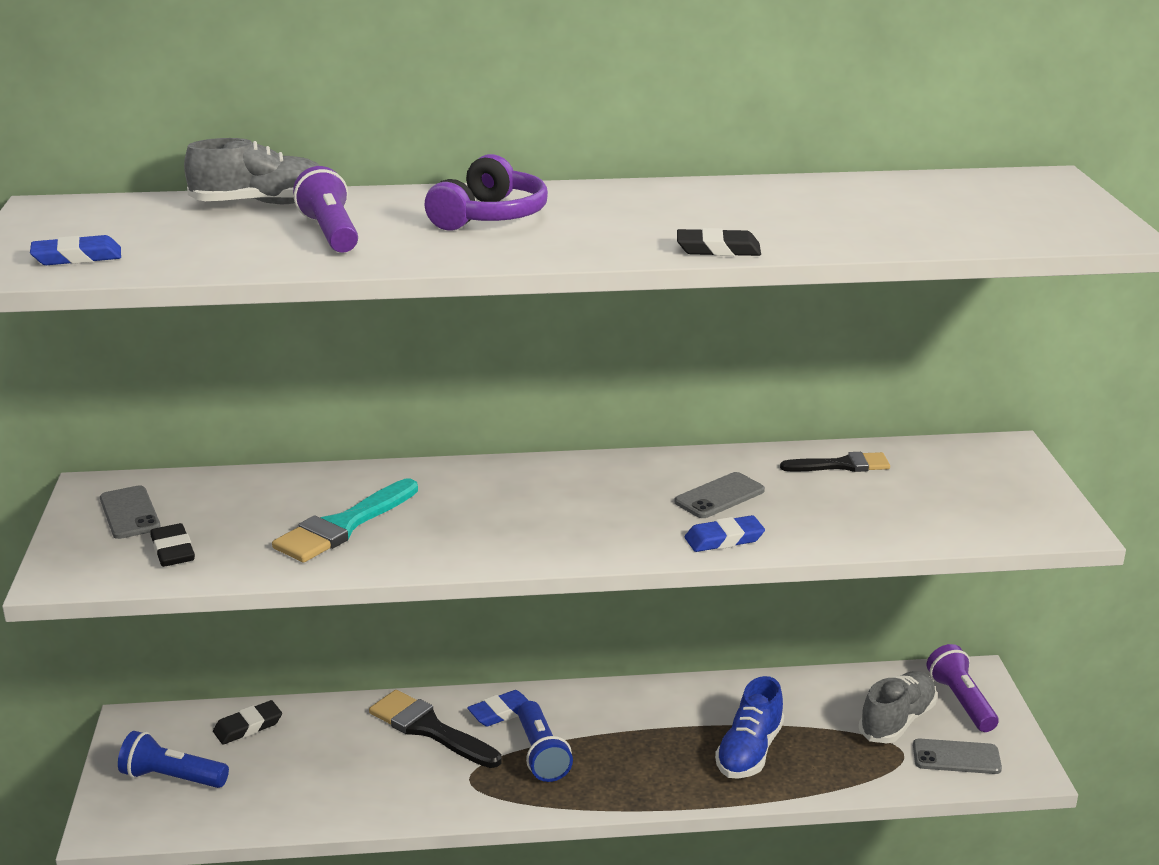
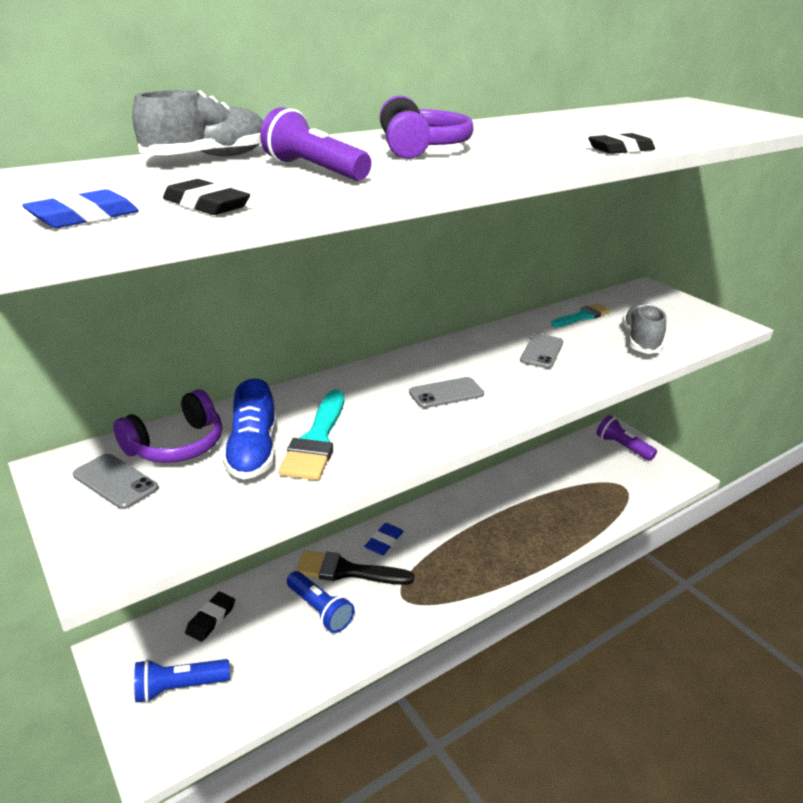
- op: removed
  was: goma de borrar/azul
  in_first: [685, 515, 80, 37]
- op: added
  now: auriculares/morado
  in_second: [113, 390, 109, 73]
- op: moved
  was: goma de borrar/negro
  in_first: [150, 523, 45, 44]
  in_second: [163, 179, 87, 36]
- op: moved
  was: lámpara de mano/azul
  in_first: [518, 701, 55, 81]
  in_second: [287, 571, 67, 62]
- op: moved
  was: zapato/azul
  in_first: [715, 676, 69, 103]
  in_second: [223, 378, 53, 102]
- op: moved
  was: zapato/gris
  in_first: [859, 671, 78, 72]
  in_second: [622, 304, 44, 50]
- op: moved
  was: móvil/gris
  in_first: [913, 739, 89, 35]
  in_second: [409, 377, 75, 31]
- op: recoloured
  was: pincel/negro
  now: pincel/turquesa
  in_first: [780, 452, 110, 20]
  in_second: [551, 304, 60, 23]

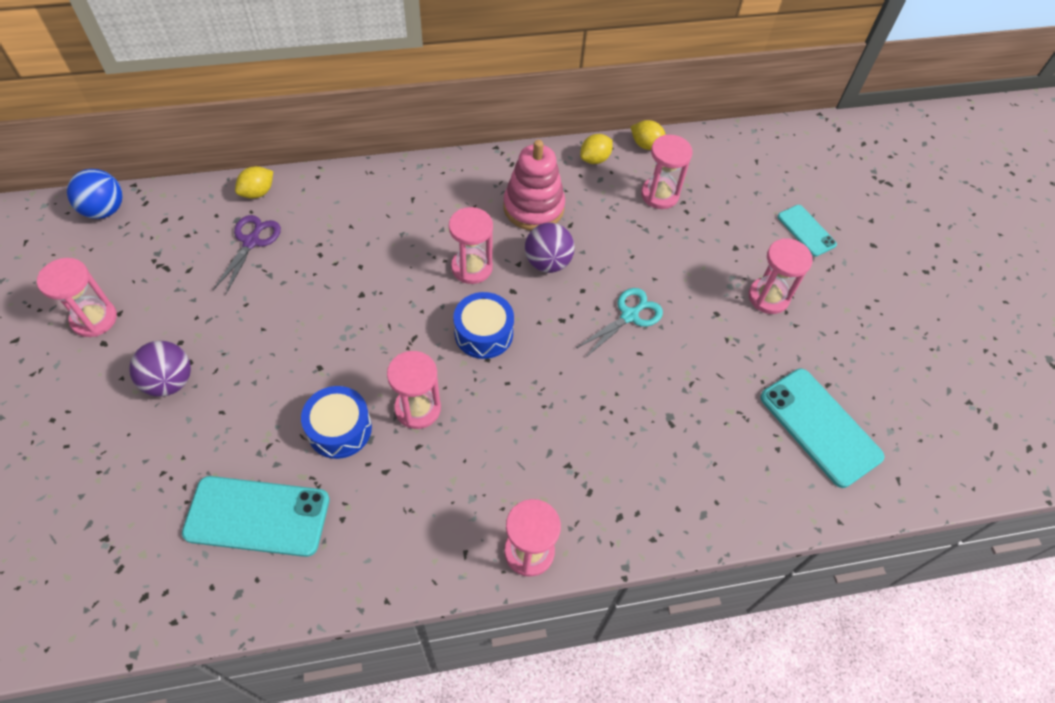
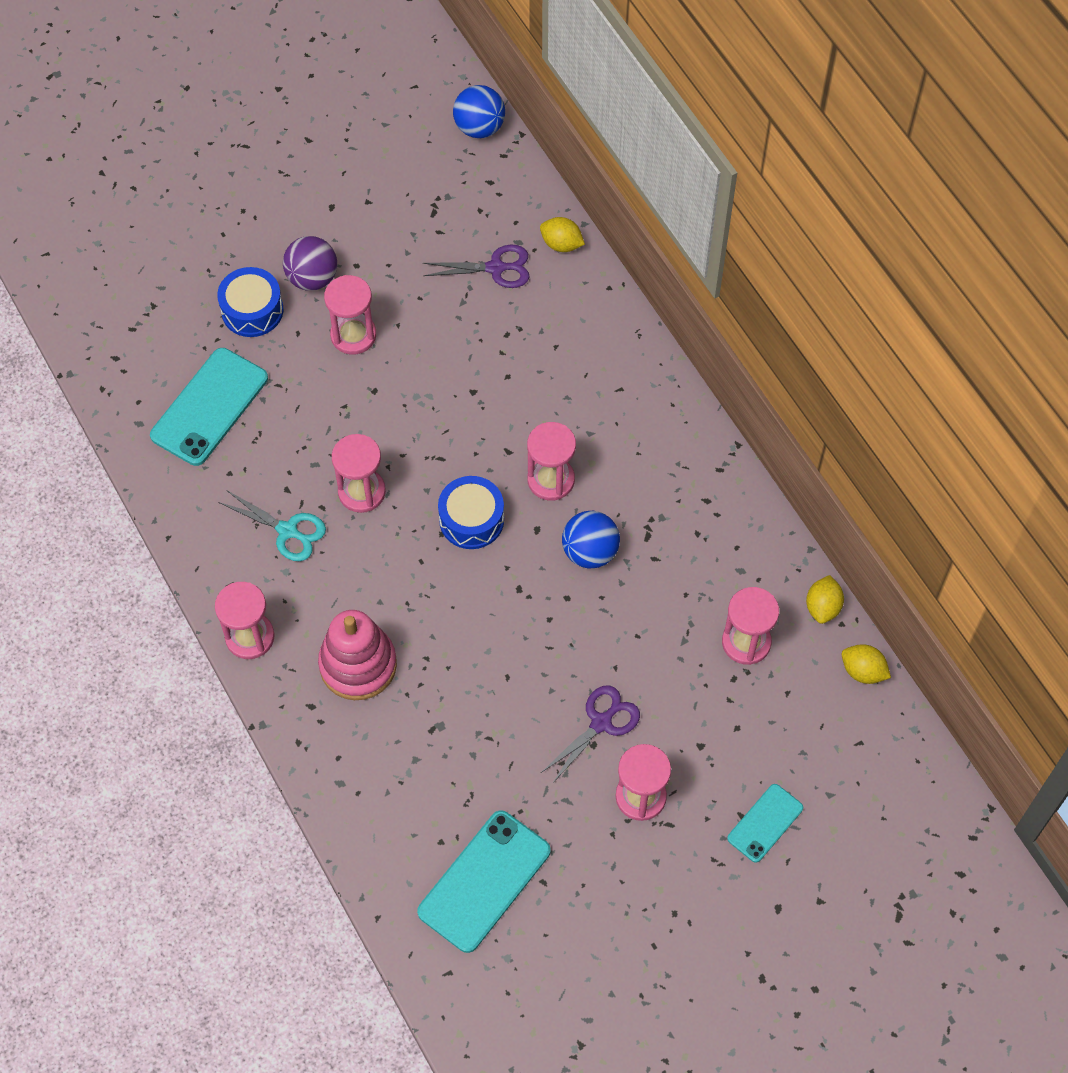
- op: added
  now: tijeras/morado
  in_second: [541, 685, 99, 99]
- op: moved
  was: reloj de arena/rosa
  in_first: [37, 258, 80, 79]
  in_second: [324, 275, 52, 80]
- op: moved
  was: tambor/azul
  in_first: [301, 386, 71, 73]
  in_second: [217, 267, 66, 70]
- op: moved
  was: juguete apilable/rosa
  in_first: [503, 140, 62, 91]
  in_second: [318, 610, 79, 90]
- op: moved
  was: tijeras/turquesa
  in_first: [576, 288, 87, 70]
  in_second: [218, 490, 108, 71]
- op: moved
  was: limón/amarillo
  in_first: [580, 134, 33, 30]
  in_second: [842, 644, 49, 40]
- op: recoloured
  was: pelota/morado
  now: pelota/azul
  in_first: [525, 223, 50, 50]
  in_second: [562, 511, 58, 58]
- op: turned
  was: móvil/turquesa
  in_first: [182, 476, 148, 81]
  in_second: [150, 348, 118, 118]
  clockwise: 45

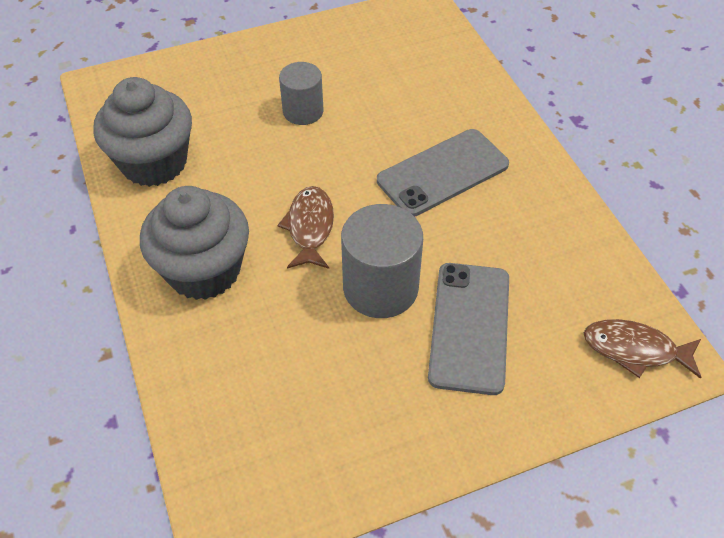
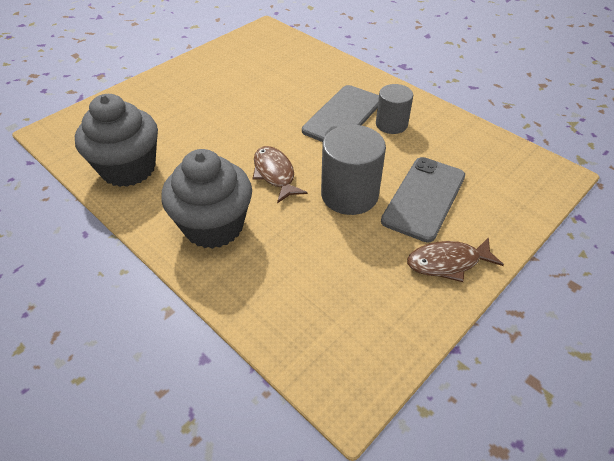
- op: moved
  was: cilindro/gris
  in_first: [279, 62, 44, 63]
  in_second: [376, 84, 37, 50]
- op: moved
  was: pez/marrón
  in_first: [584, 319, 117, 60]
  in_second: [407, 237, 97, 45]
- op: turned
  was: móvil/gris
  in_first: [428, 263, 81, 132]
  in_second: [381, 157, 84, 86]
  clockwise: 45

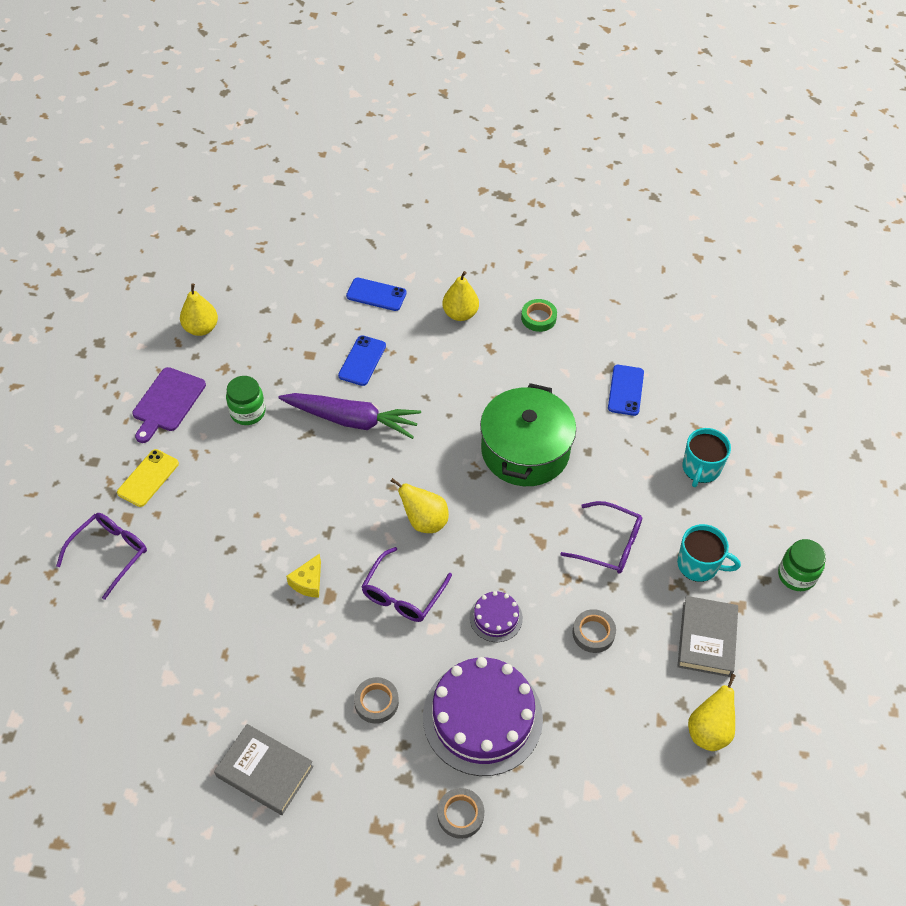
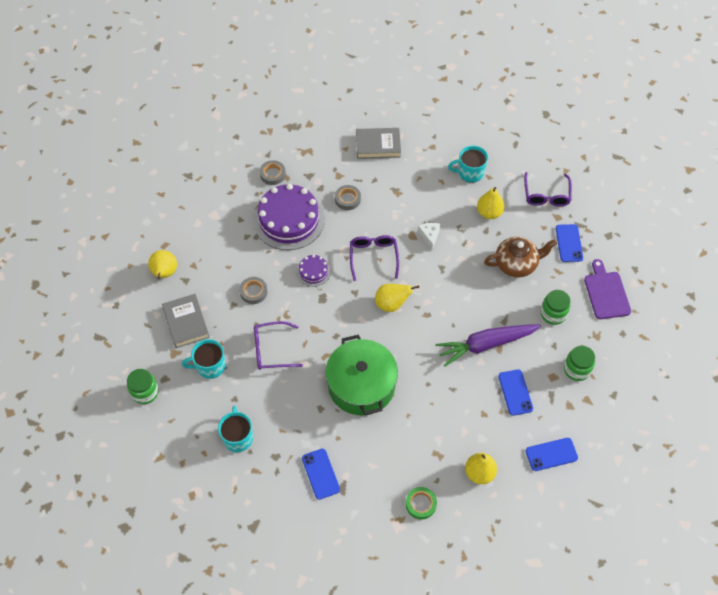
- op: added
  now: taza/turquesa
  in_second: [448, 146, 40, 37]
- op: added
  now: tetera/marrón
  in_second: [484, 237, 73, 41]
- op: added
  now: tarro/verde
  in_second: [564, 346, 31, 35]
- op: moved
  was: pera/amarillo
  in_first: [180, 284, 38, 52]
  in_second: [477, 187, 28, 32]
- op: recoloured
  was: móvil/amarillo
  now: móvil/azul
  in_first: [117, 449, 62, 58]
  in_second: [556, 224, 27, 38]
- op: recoloured
  was: queso/amarillo
  now: queso/blanco
  in_first: [286, 553, 35, 45]
  in_second: [418, 223, 22, 27]

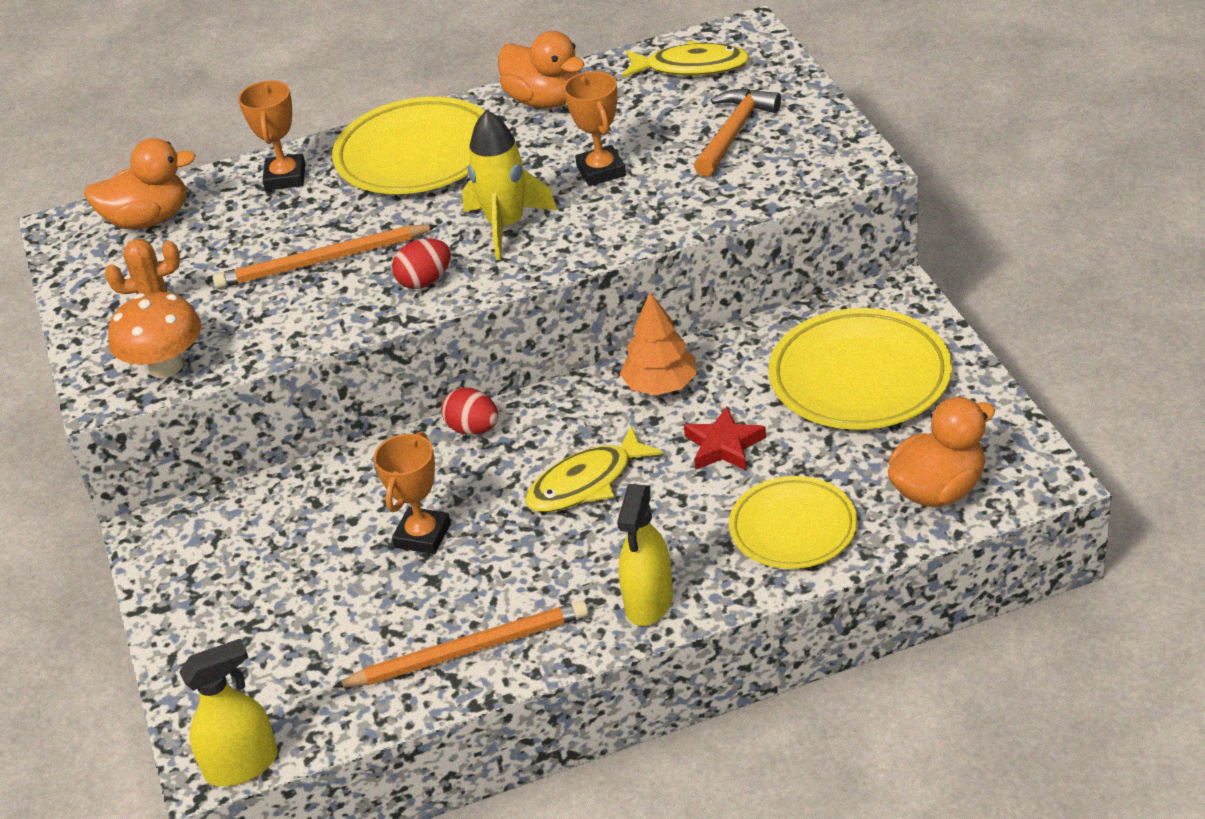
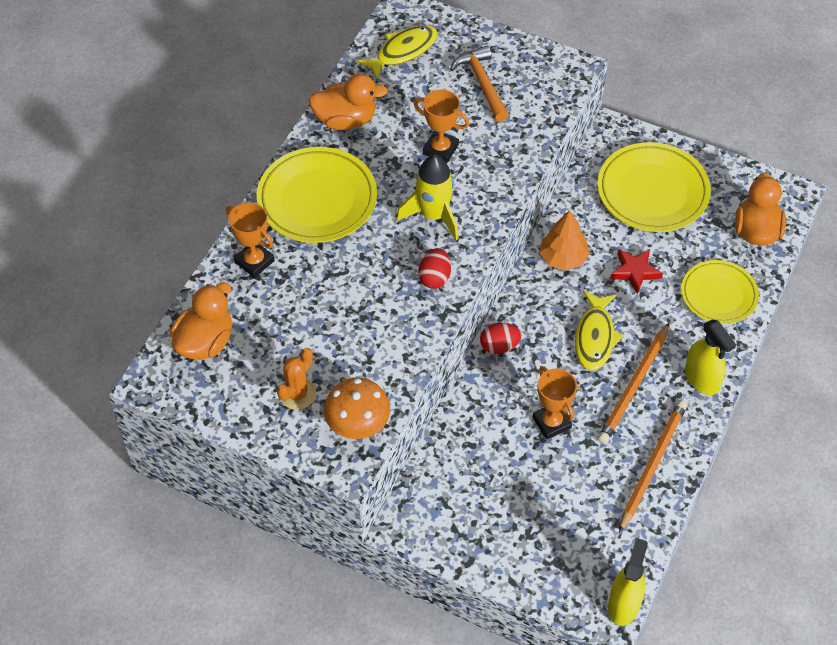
- op: moved
  was: lápiz/naranja
  in_first: [213, 224, 225, 65]
  in_second: [598, 323, 71, 121]

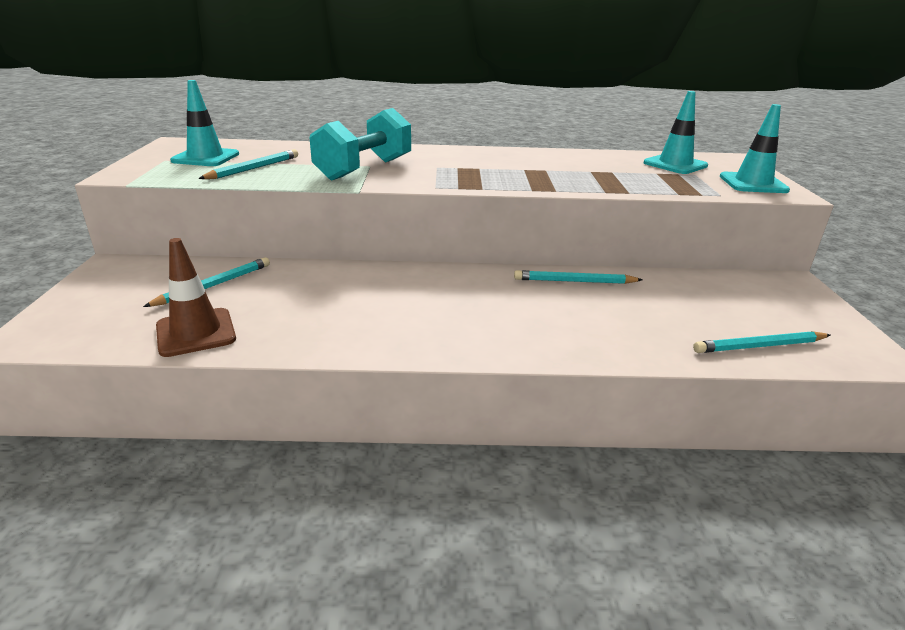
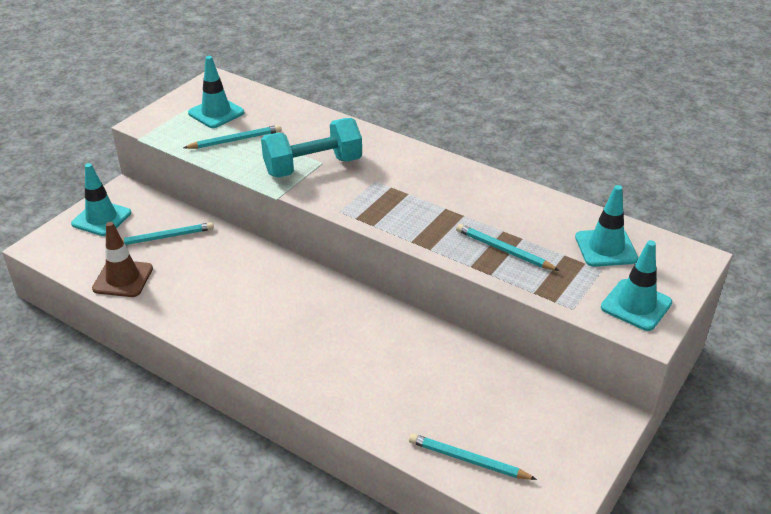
- op: added
  now: cono de tráfico/turquesa
  in_second: [71, 163, 60, 73]
- op: moved
  was: lápiz/turquesa
  in_first: [514, 270, 129, 14]
  in_second: [456, 224, 104, 47]

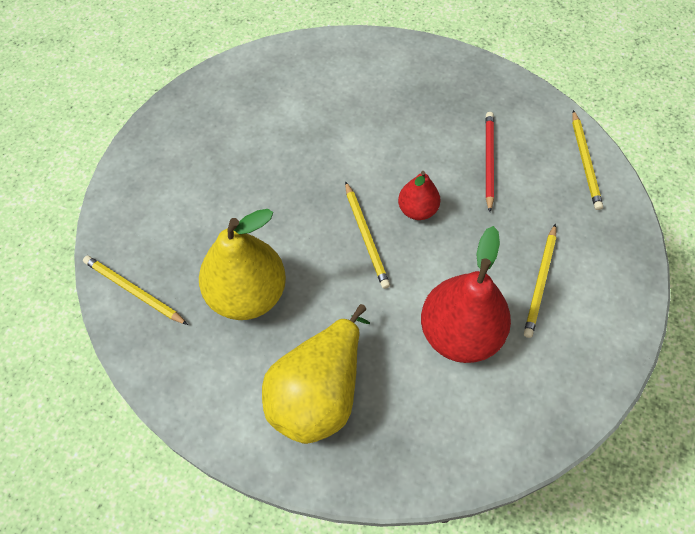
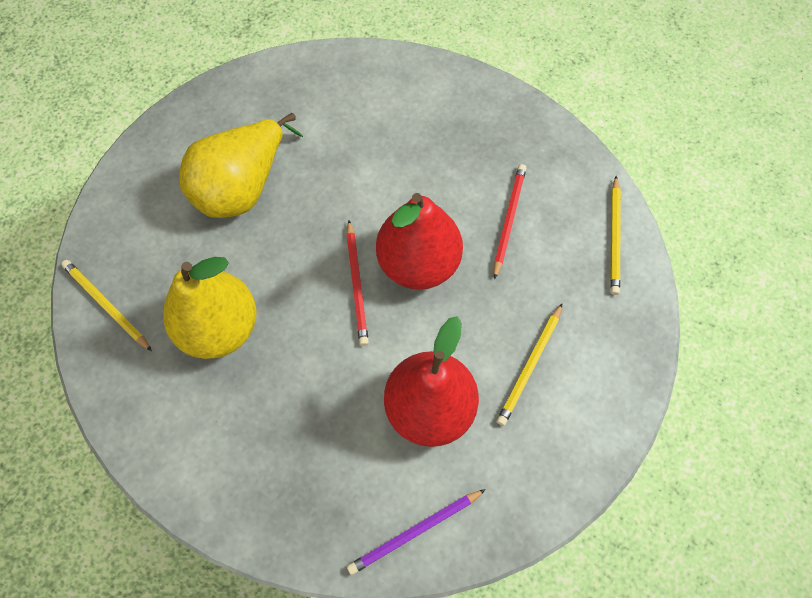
- op: added
  now: lápiz/morado
  in_second: [347, 489, 139, 86]
- op: moved
  was: pera/amarillo
  in_first: [262, 304, 108, 140]
  in_second: [179, 113, 124, 105]
- op: recoloured
  was: lápiz/amarillo
  now: lápiz/rojo
  in_first: [345, 181, 45, 108]
  in_second: [346, 220, 23, 126]
- op: resized
  was: pera/rojo
  in_first: [398, 171, 42, 49]
  in_second: [376, 193, 87, 97]
  ratio: 1.88

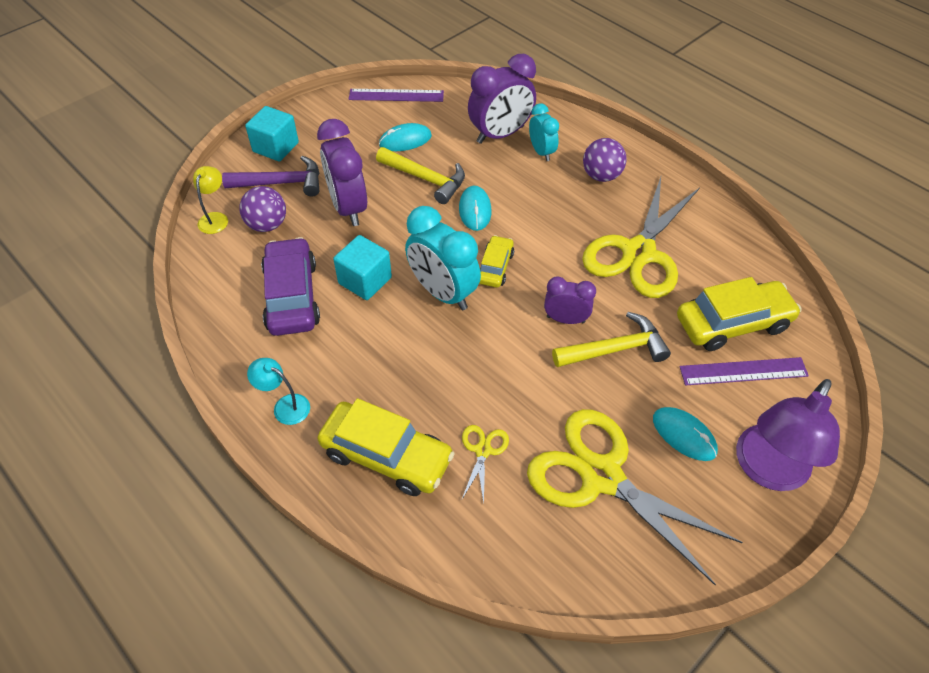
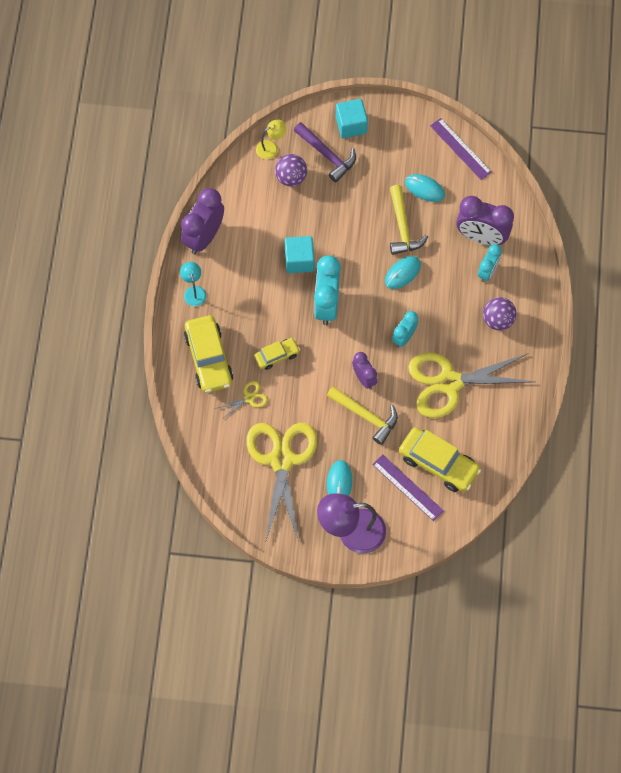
- op: removed
  was: coche/morado
  in_first: [261, 237, 59, 99]
- op: added
  now: despertador/turquesa
  in_second: [392, 311, 26, 37]
- op: moved
  was: despertador/morado
  in_first: [317, 119, 50, 107]
  in_second: [181, 188, 43, 66]
- op: moved
  was: coche/amarillo
  in_first: [479, 235, 35, 53]
  in_second: [254, 338, 46, 32]

